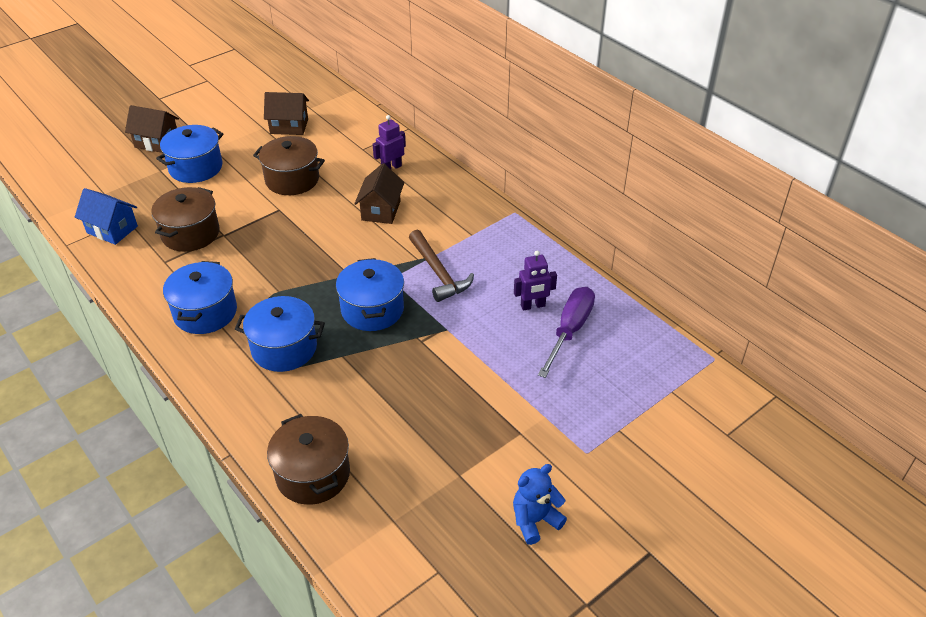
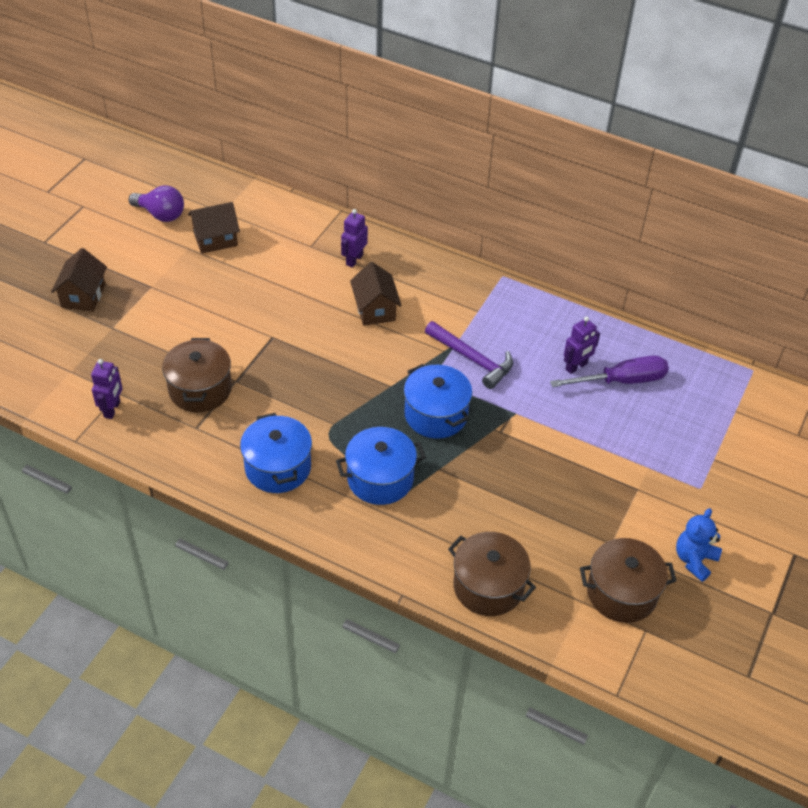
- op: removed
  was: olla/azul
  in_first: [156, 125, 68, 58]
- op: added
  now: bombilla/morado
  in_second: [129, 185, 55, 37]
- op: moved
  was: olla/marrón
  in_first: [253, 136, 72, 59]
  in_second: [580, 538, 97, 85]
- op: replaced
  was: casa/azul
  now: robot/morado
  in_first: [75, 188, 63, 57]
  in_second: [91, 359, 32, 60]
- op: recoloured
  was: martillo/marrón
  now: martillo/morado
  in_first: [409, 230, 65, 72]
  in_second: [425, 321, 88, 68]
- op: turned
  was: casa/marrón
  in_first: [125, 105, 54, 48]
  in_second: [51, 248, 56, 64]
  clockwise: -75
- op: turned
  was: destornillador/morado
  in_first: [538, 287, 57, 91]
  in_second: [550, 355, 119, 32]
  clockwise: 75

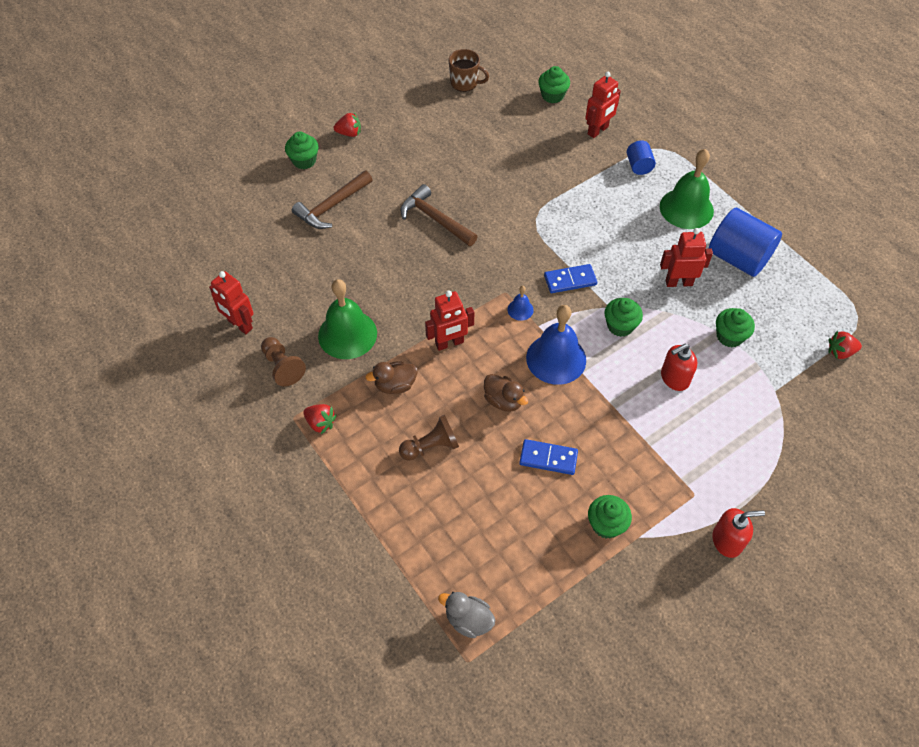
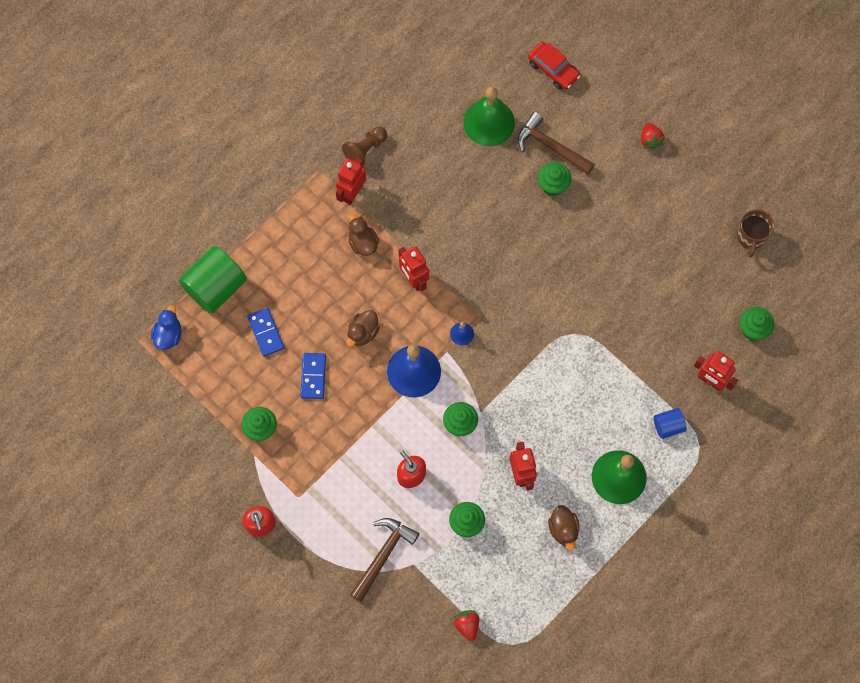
- op: removed
  was: fresa/rojo
  in_first: [303, 404, 34, 30]
- op: removed
  was: peón/marrón
  in_first: [399, 415, 60, 46]
- op: added
  now: cilindro/verde
  in_second: [179, 246, 68, 67]
- op: added
  now: coche/rojo
  in_second: [528, 42, 53, 48]
- op: moved
  was: robot/rojo
  in_first: [209, 271, 45, 63]
  in_second: [336, 158, 30, 47]
- op: moved
  was: magdalena/verde
  in_first: [285, 131, 34, 38]
  in_second: [538, 162, 33, 34]
- op: moved
  was: campana/verde
  in_first: [318, 279, 59, 80]
  in_second: [464, 87, 51, 59]
- op: moved
  was: martillo/marrón
  in_first: [400, 184, 78, 62]
  in_second: [350, 518, 69, 84]
- op: moved
  was: ficha de dominó/azul
  in_first: [544, 264, 53, 29]
  in_second: [247, 308, 37, 49]
- op: replaced
  was: cilindro/azul
  now: pato/marrón
  in_first: [708, 208, 74, 69]
  in_second: [548, 505, 32, 46]
- op: recoloured
  was: pato/gris
  now: pato/azul
  in_first: [438, 592, 57, 46]
  in_second: [151, 305, 31, 45]

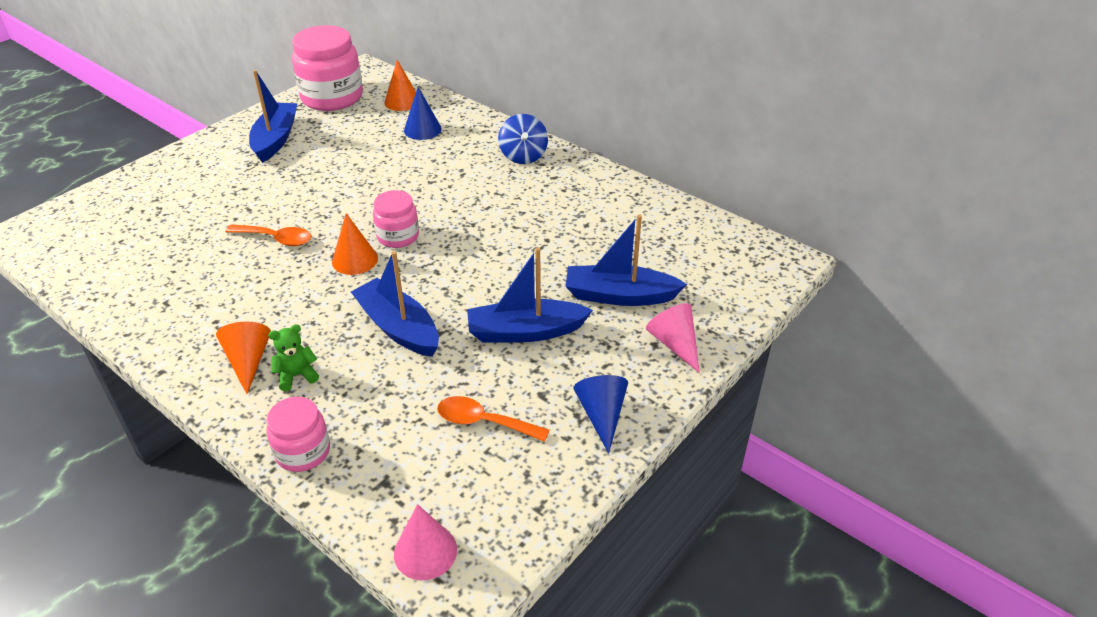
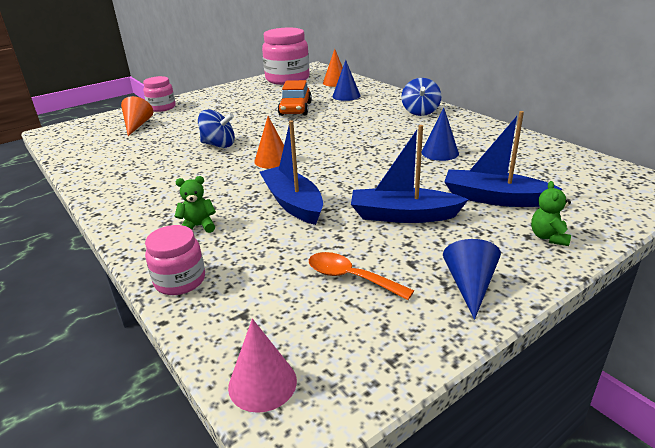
- op: removed
  was: barco/azul
  in_first: [249, 70, 49, 93]
- op: added
  now: coche/naranja
  in_second: [278, 80, 34, 36]
- op: added
  now: cono/azul
  in_second: [422, 108, 37, 53]
- op: moved
  was: cono/naranja
  in_first: [216, 322, 55, 72]
  in_second: [121, 96, 32, 40]
- op: moved
  was: tarro/rosa
  in_first: [373, 190, 46, 58]
  in_second: [143, 76, 33, 36]
- op: replaced
  was: cuchara/naranja
  now: peonza/azul
  in_first: [225, 224, 87, 22]
  in_second: [198, 110, 37, 38]
- op: replaced
  was: cono/rosa
  now: osito/verde
  in_first: [646, 303, 54, 70]
  in_second: [531, 181, 40, 65]

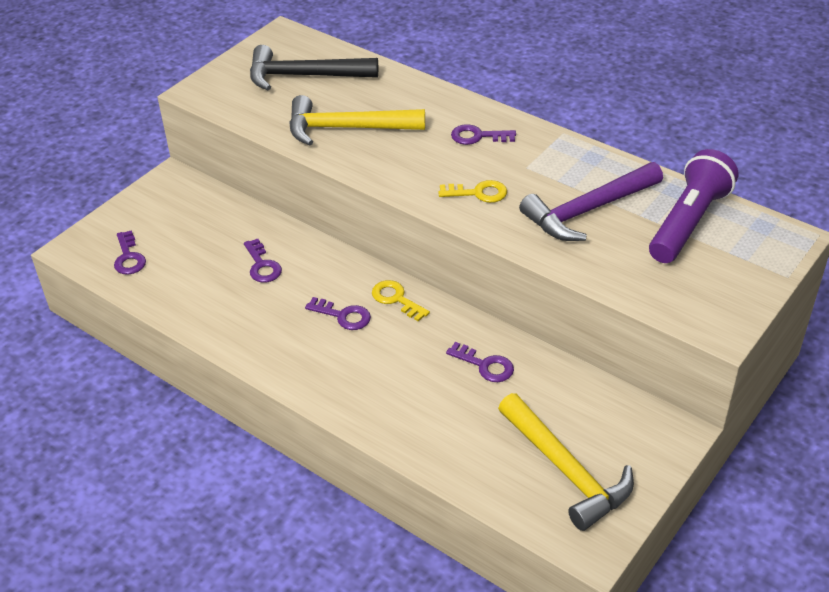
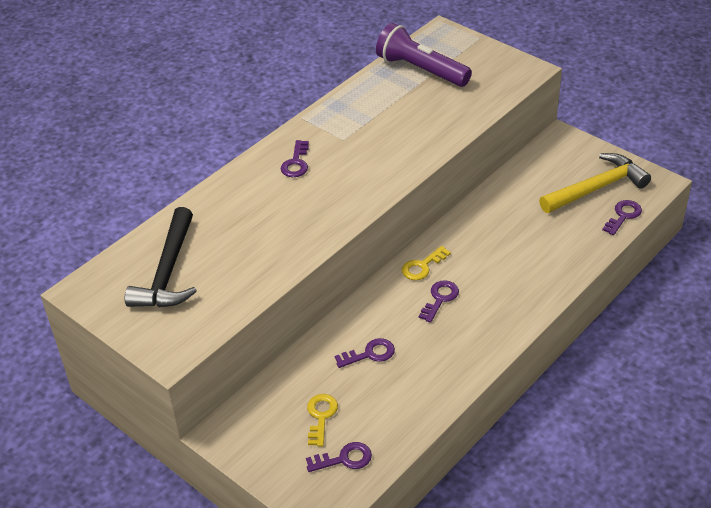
- op: removed
  was: martillo/amarillo
  in_first: [289, 95, 136, 50]
- op: removed
  was: martillo/morado
  in_first: [519, 162, 144, 79]
- op: moved
  was: llave/amarillo
  in_first: [438, 180, 69, 23]
  in_second: [307, 394, 31, 53]
- op: moved
  was: llave/morado
  in_first: [446, 342, 68, 40]
  in_second: [602, 200, 40, 35]

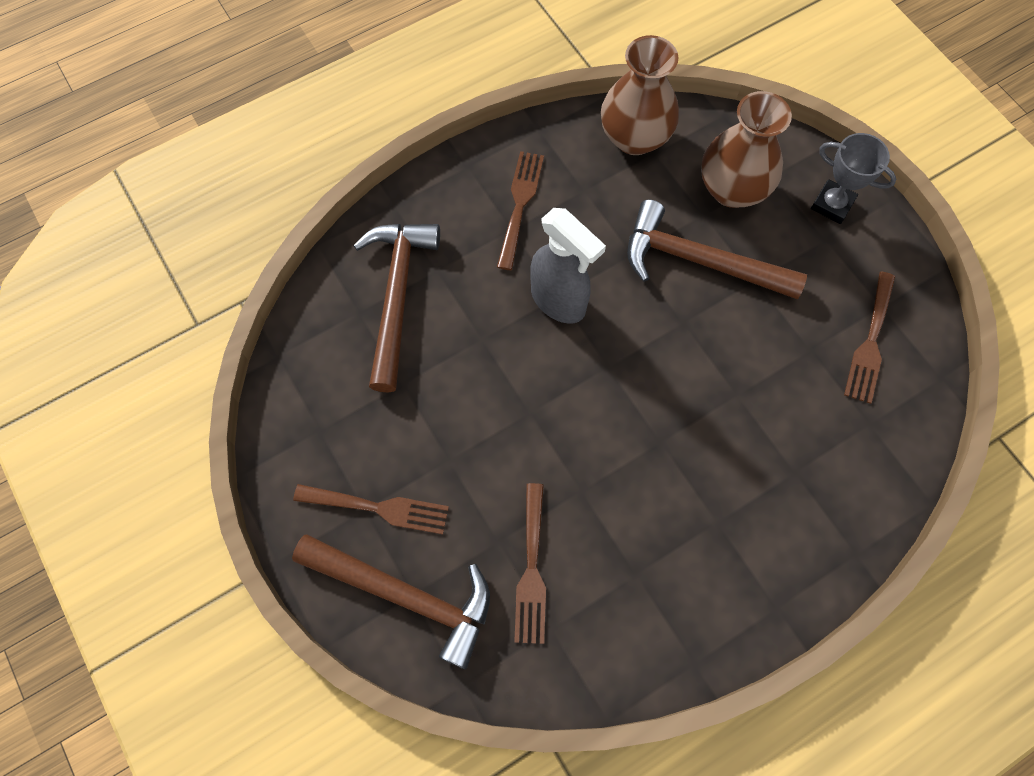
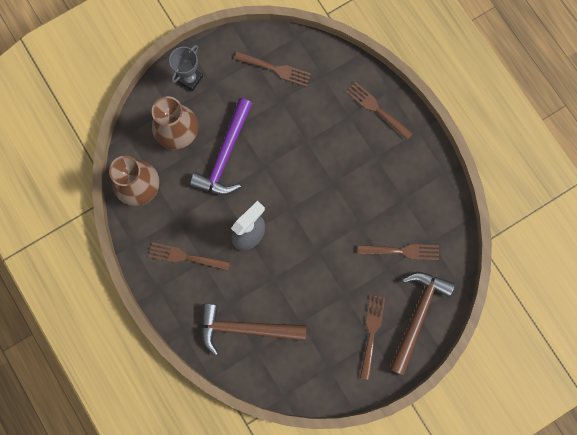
- op: added
  now: tenedor/marrón
  in_second: [346, 82, 67, 58]
- op: recoloured
  was: martillo/marrón
  now: martillo/morado
  in_first: [627, 200, 180, 99]
  in_second: [190, 98, 62, 97]

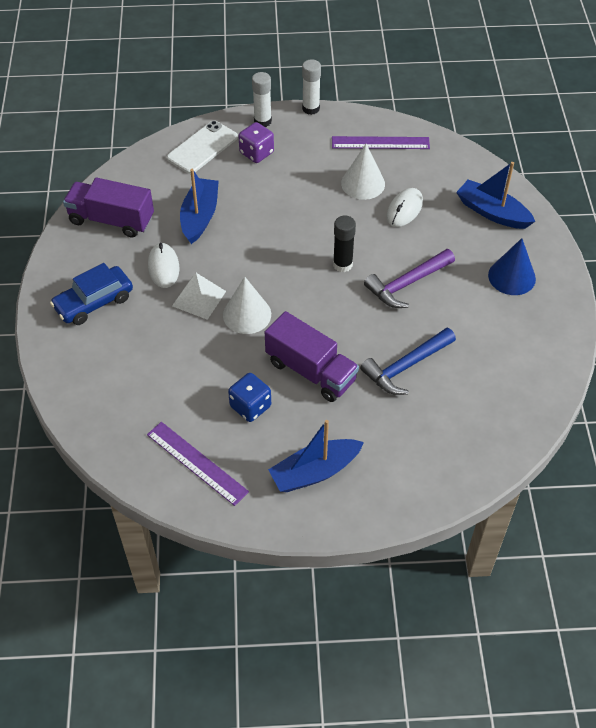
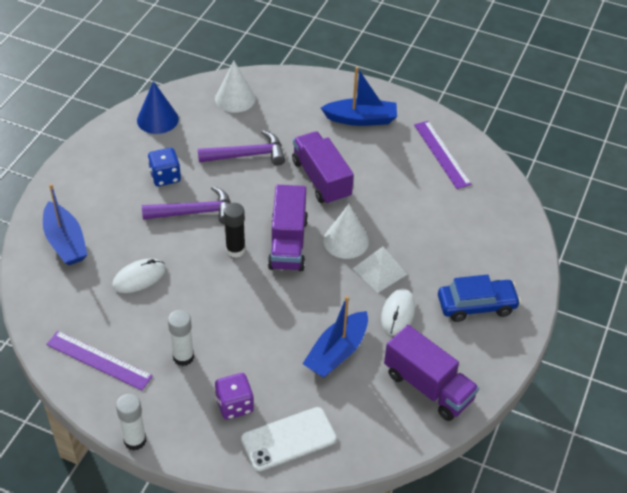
- op: added
  now: camión/morado
  in_second: [268, 185, 40, 86]
- op: moved
  was: dado/azul
  in_first: [228, 373, 43, 49]
  in_second: [148, 148, 33, 38]
- op: moved
  was: barra de pegamento/blanco
  in_first: [252, 72, 20, 55]
  in_second: [168, 310, 26, 56]
- op: moved
  was: cono/blanco
  in_first: [341, 144, 44, 56]
  in_second: [215, 61, 41, 52]
- op: moved
  was: cono/azul
  in_first: [488, 238, 48, 57]
  in_second: [137, 81, 42, 53]
- op: recoloured
  was: martillo/azul
  now: martillo/morado
  in_first: [360, 328, 96, 67]
  in_second: [198, 130, 87, 36]

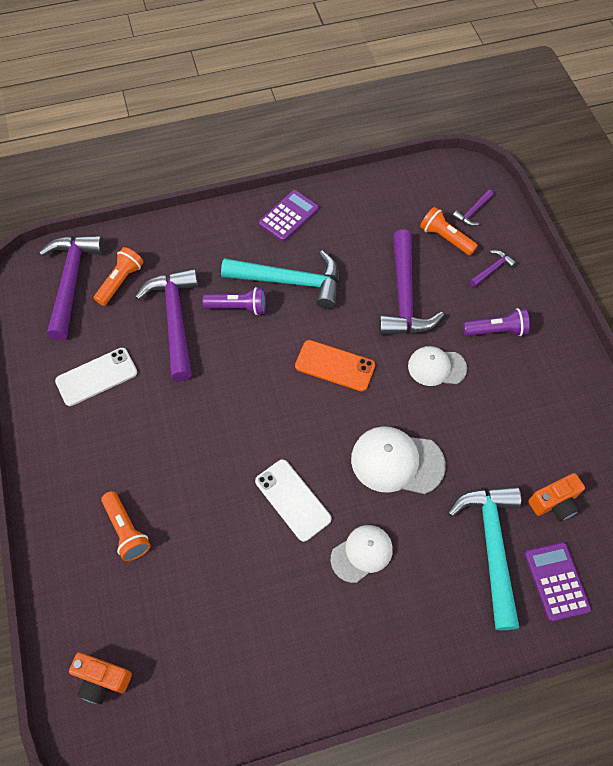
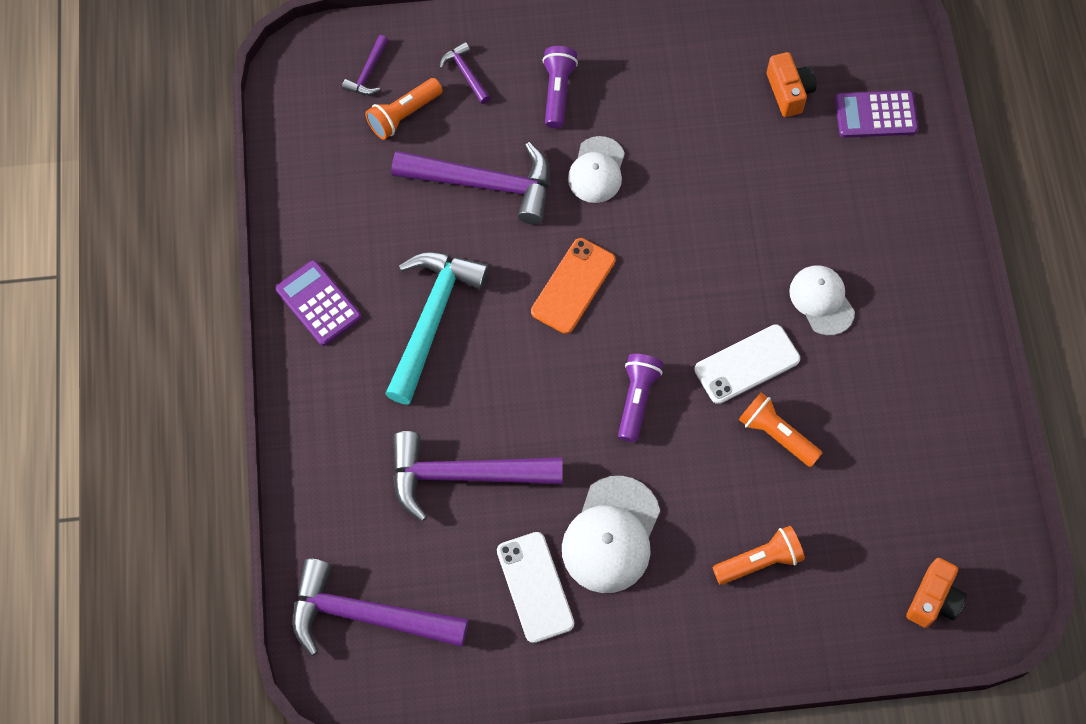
- op: removed
  was: martillo/turquesa
  in_first: [448, 486, 73, 144]
- op: moved
  was: lámpara de mano/naranja
  in_first: [94, 247, 50, 59]
  in_second: [739, 392, 83, 75]
- op: moved
  was: lámpara de mano/morado
  in_first: [203, 287, 63, 28]
  in_second: [618, 354, 45, 88]
- op: moved
  was: gorra/blanco
  in_first: [351, 426, 95, 68]
  in_second: [562, 476, 98, 117]
- op: turned
  was: martillo/morado
  in_first: [452, 190, 42, 36]
  in_second: [342, 35, 46, 60]
  clockwise: 60

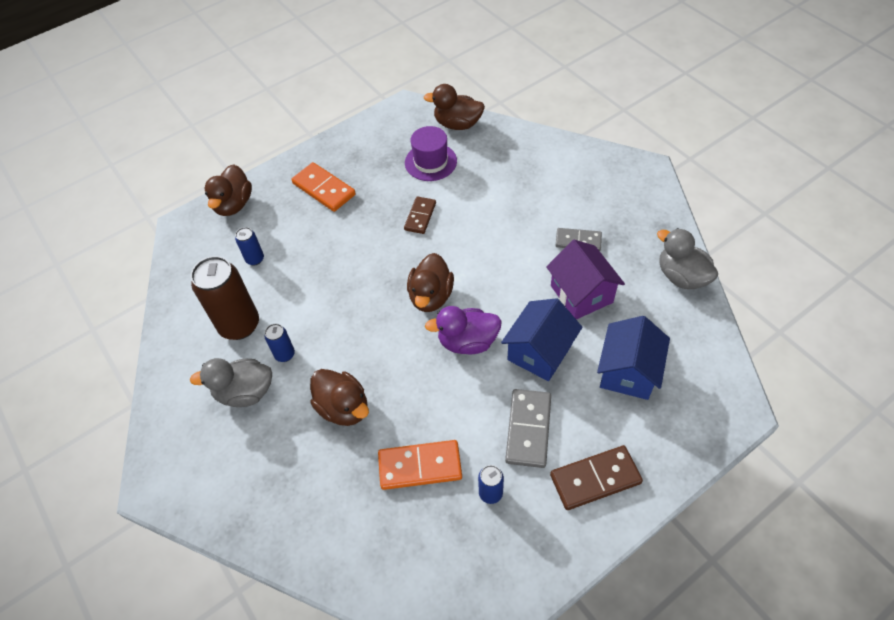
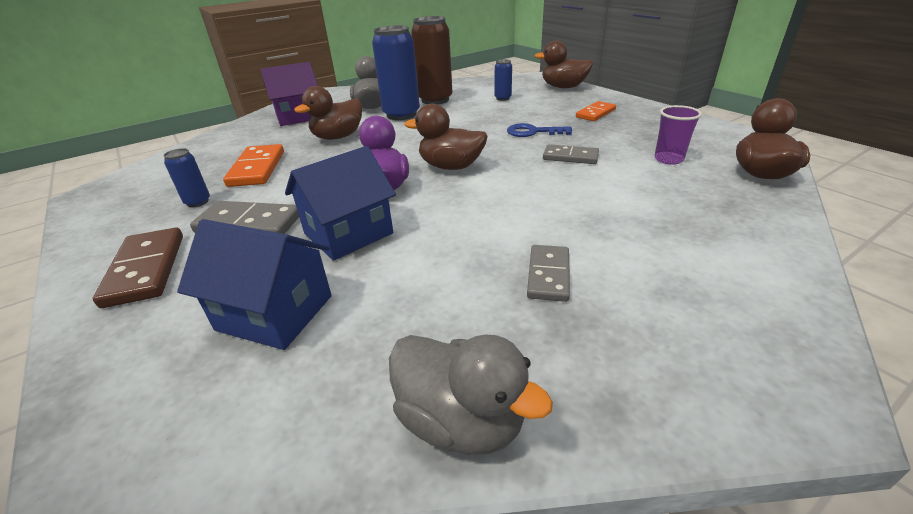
- op: added
  now: llave/azul
  in_second: [507, 123, 65, 14]
- op: moved
  was: casa/morado
  in_first: [546, 240, 79, 80]
  in_second: [260, 62, 58, 64]
- op: replaced
  was: sombrero/morado
  now: vaso/morado
  in_first: [405, 126, 52, 55]
  in_second: [655, 105, 47, 60]
- op: recoloured
  was: ficha de dominó/marrón
  now: ficha de dominó/gris
  in_first: [404, 196, 32, 38]
  in_second: [543, 144, 56, 20]
- op: turned
  was: casa/azul
  in_first: [501, 298, 81, 83]
  in_second: [285, 146, 111, 115]
  clockwise: -75
- op: turned
  was: pato/gris
  in_first: [657, 228, 61, 61]
  in_second: [389, 335, 164, 120]
  clockwise: 75
- op: resized
  was: lata/azul
  in_first: [264, 324, 31, 38]
  in_second: [372, 25, 48, 95]
  ratio: 2.09
- op: resized
  was: ficha de dominó/naranja
  in_first: [292, 162, 64, 50]
  in_second: [576, 101, 40, 20]
  ratio: 0.66

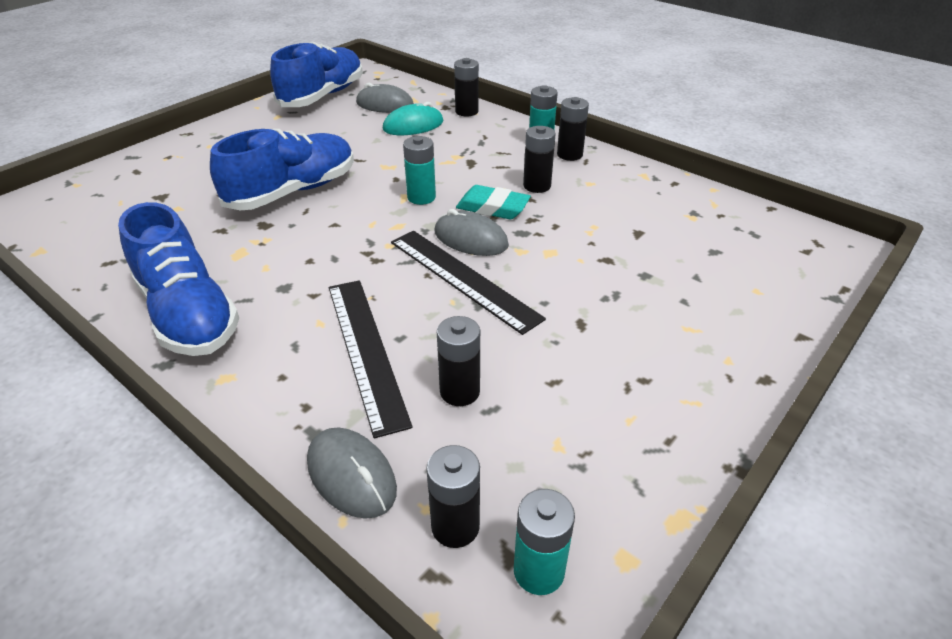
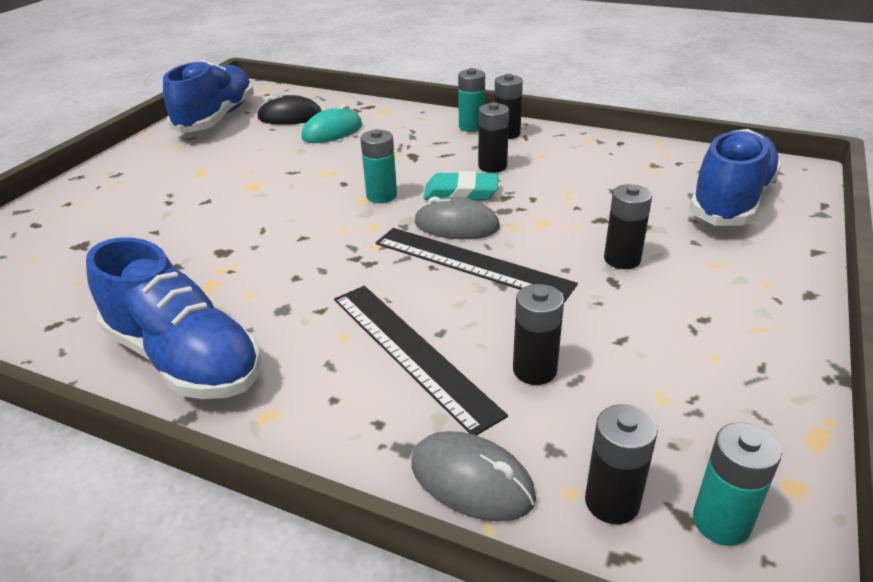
- op: moved
  was: zapato/azul
  in_first: [210, 129, 144, 81]
  in_second: [689, 129, 92, 97]
- op: moved
  was: pila/negro
  in_first: [454, 58, 25, 58]
  in_second: [604, 184, 48, 85]
- op: recoloured
  was: ratón/gris
  now: ratón/negro
  in_first: [356, 83, 58, 30]
  in_second: [257, 95, 64, 30]

